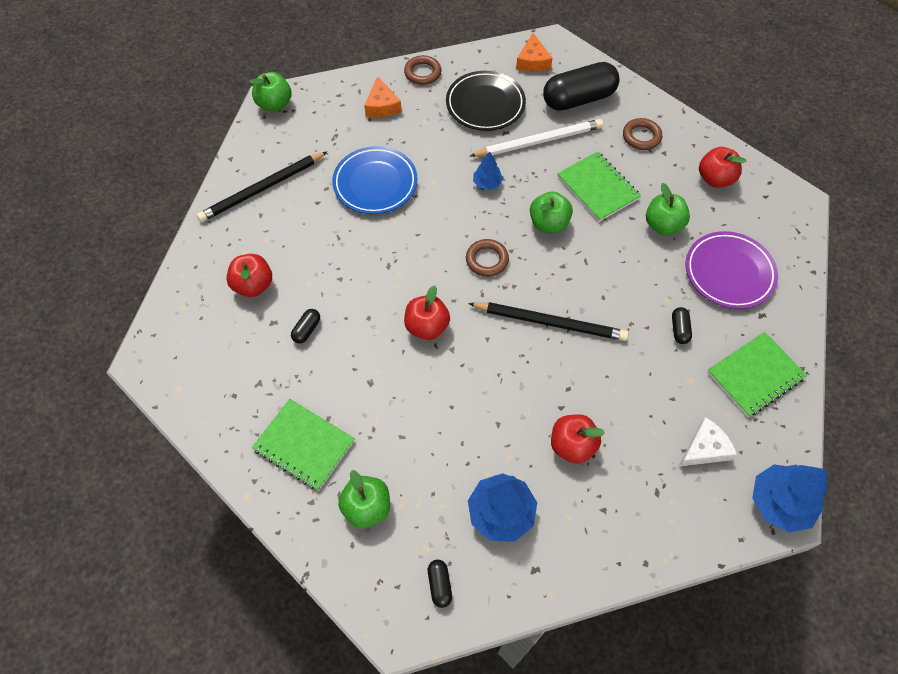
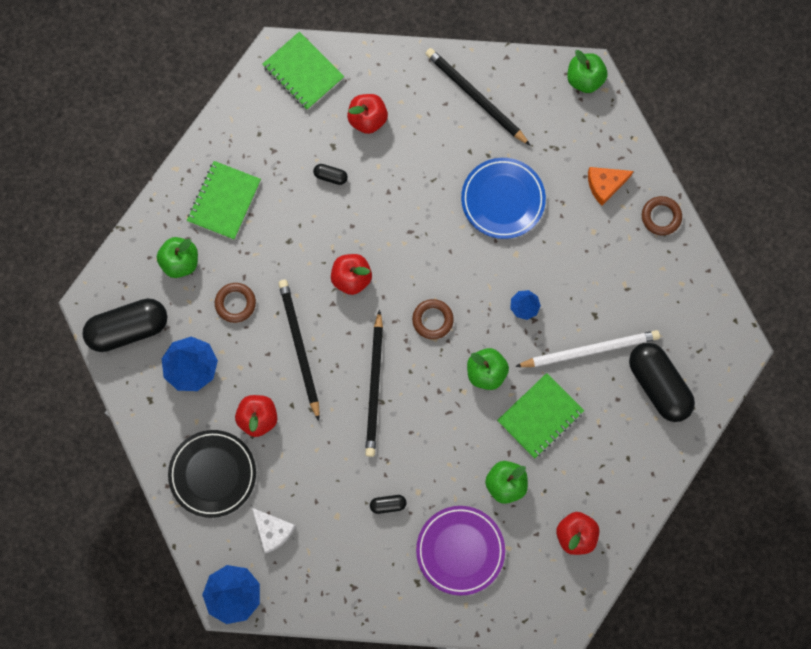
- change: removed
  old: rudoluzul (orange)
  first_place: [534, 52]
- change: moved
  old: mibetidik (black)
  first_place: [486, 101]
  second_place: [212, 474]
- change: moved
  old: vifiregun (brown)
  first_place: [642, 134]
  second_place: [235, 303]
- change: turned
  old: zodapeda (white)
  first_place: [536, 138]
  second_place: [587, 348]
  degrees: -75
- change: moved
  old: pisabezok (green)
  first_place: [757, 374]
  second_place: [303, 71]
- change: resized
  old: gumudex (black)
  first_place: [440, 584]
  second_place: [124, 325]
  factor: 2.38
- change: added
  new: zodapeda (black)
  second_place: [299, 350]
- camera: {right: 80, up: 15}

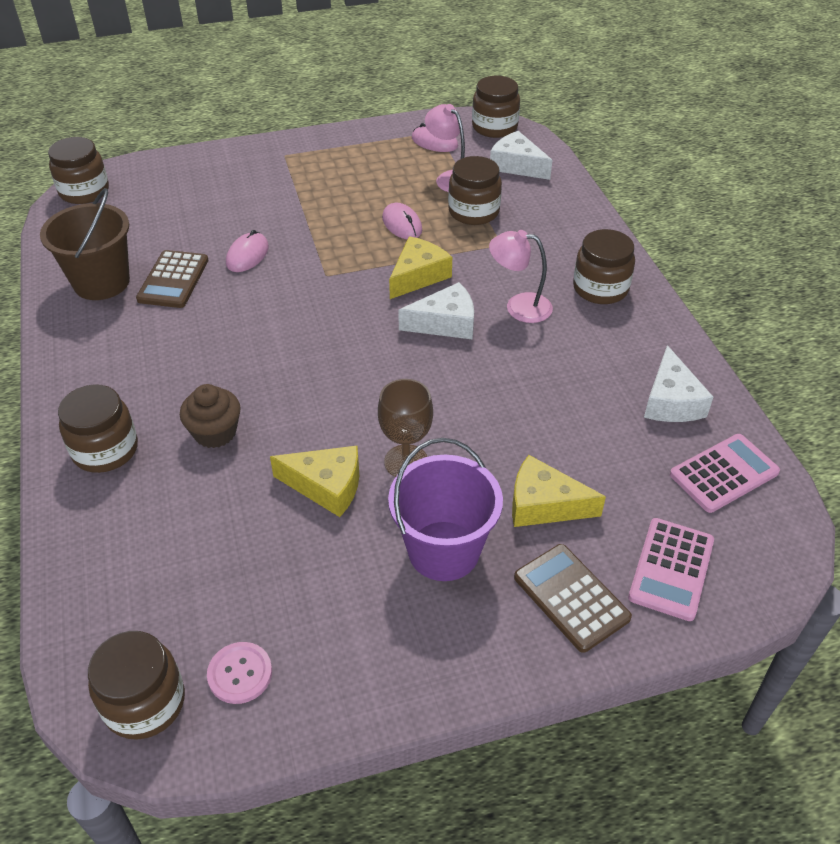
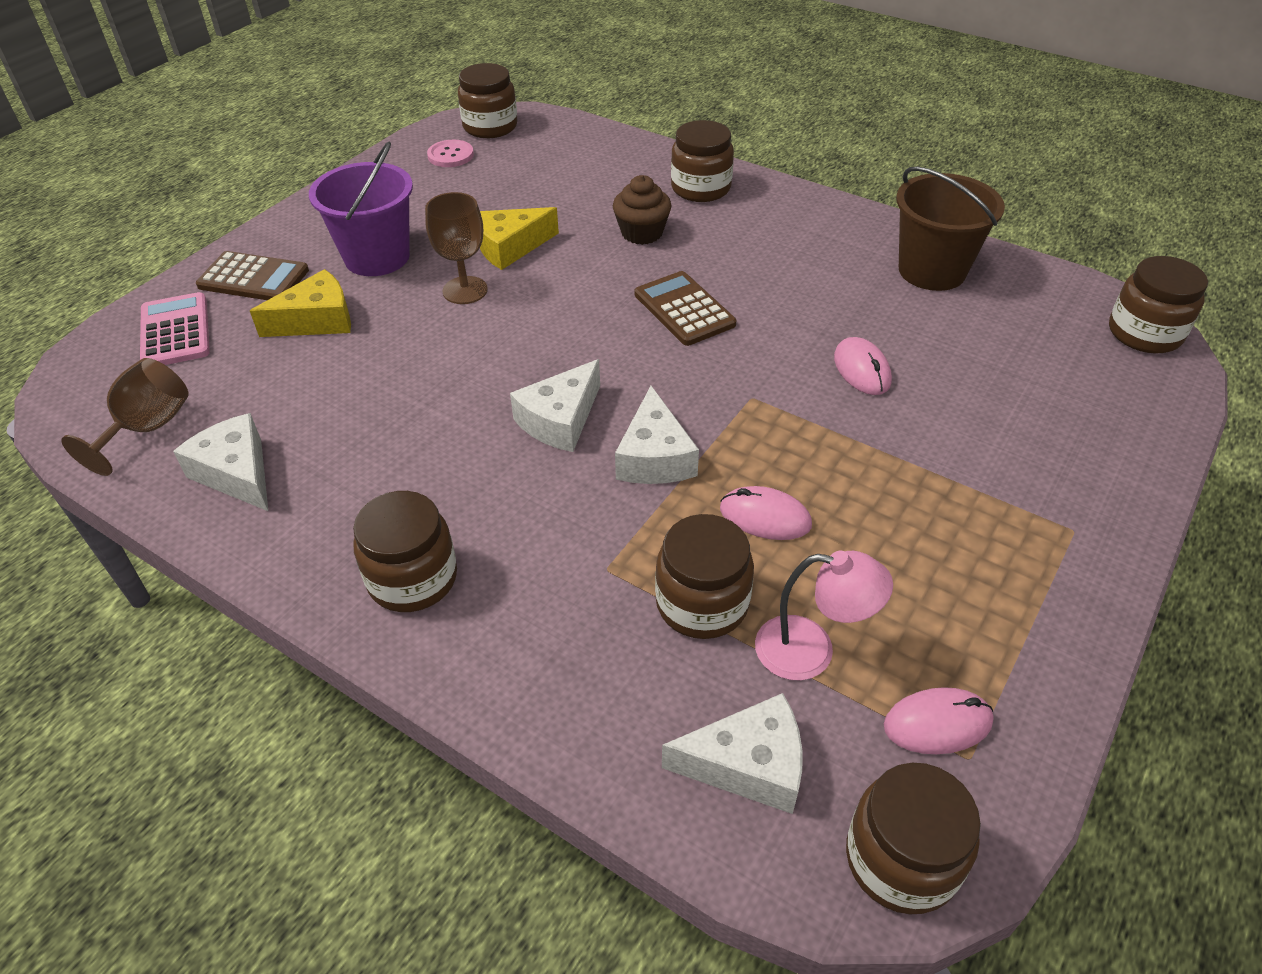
- change: removed
  old: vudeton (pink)
  first_place: [521, 276]
- change: recoloured
  old: rudoluzul (yellow)
  new: rudoluzul (white)
  first_place: [420, 267]
  second_place: [657, 435]
- change: moved
  old: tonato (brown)
  first_place: [172, 279]
  second_place: [685, 308]
- change: replaced
  old: tonato (pink)
  new: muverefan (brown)
  first_place: [725, 473]
  second_place: [125, 417]
- camera: {right: 140, up: 0}

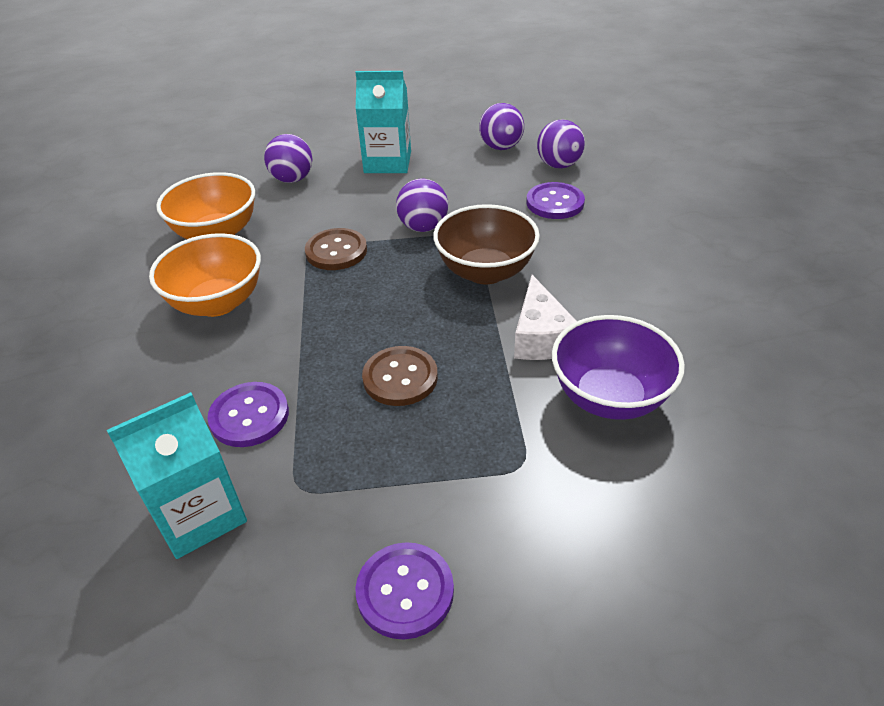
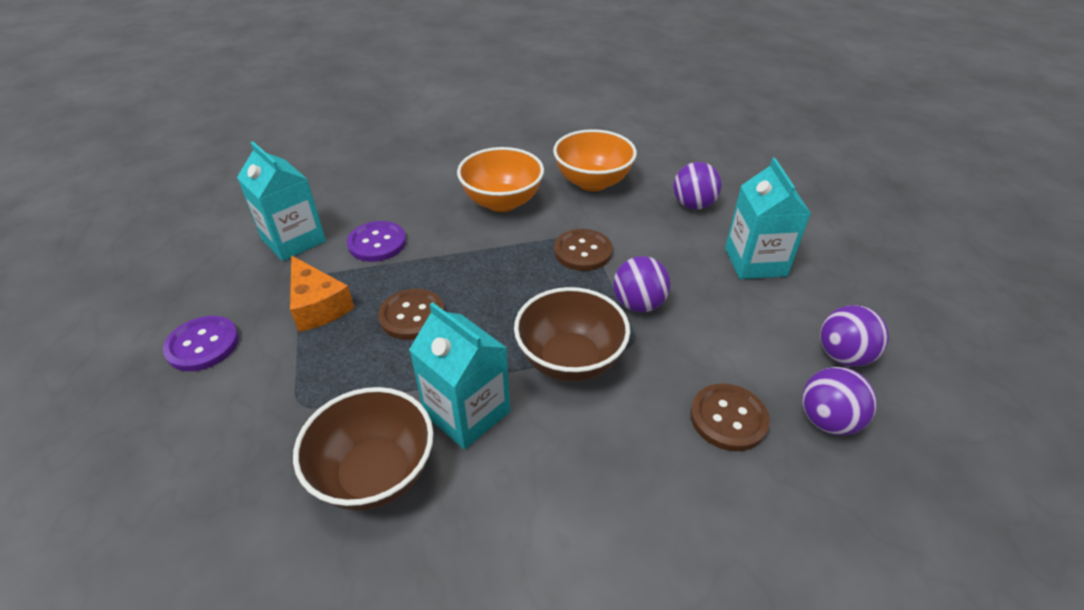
- change: recoloured
  old: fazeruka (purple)
  new: fazeruka (brown)
  first_place: [555, 200]
  second_place: [730, 417]
- change: replaced
  old: rudoluzul (white)
  new: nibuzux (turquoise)
  first_place: [545, 317]
  second_place: [459, 375]
- change: recoloured
  old: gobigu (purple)
  new: gobigu (brown)
  first_place: [618, 367]
  second_place: [363, 449]
- change: added
  new: rudoluzul (orange)
  second_place: [322, 293]
- camera: {right: 80, up: 0}

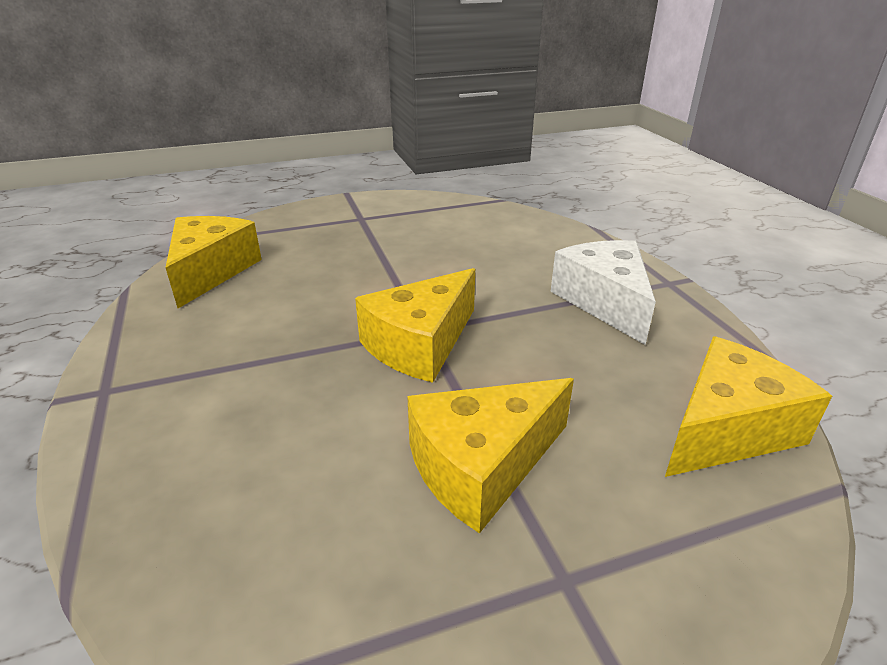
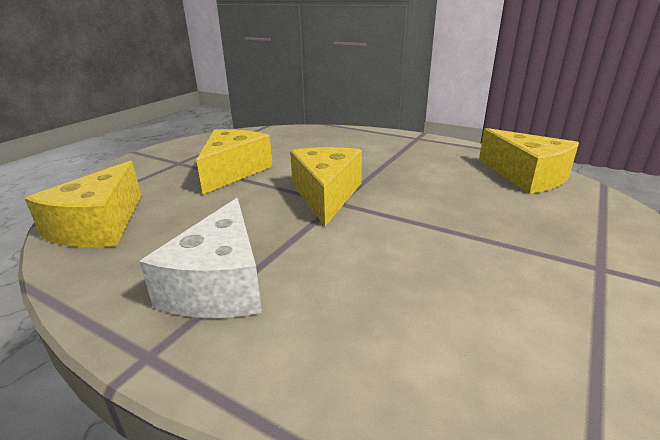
- change: turned
  old: rudoluzul (white)
  first_place: [603, 292]
  second_place: [200, 258]
  degrees: 60
- camera: {right: 140, up: -5}

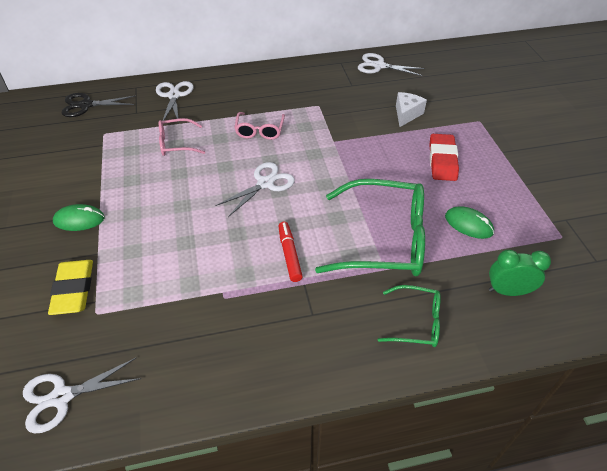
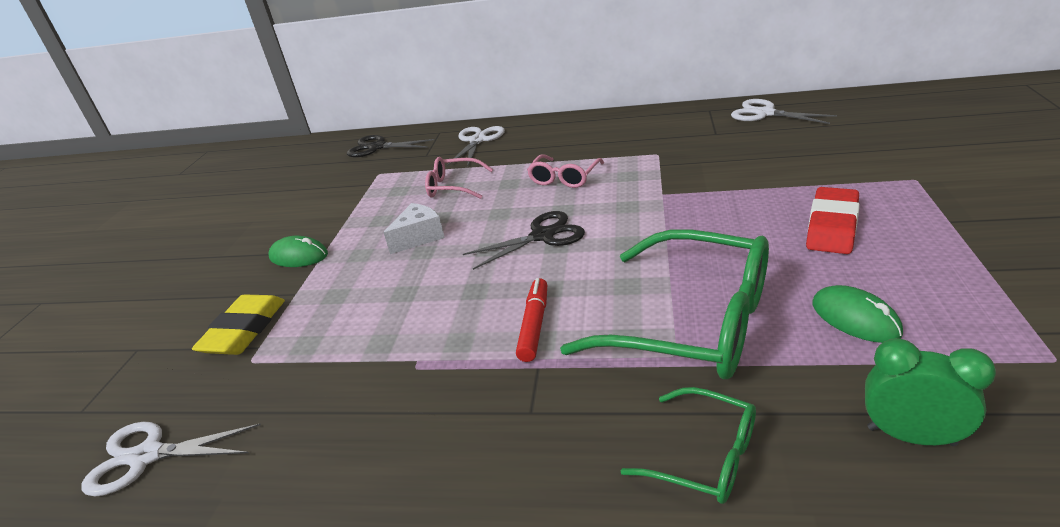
- change: moved
  old: rudoluzul (white)
  first_place: [411, 109]
  second_place: [414, 228]
- change: recoloured
  old: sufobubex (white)
  new: sufobubex (black)
  first_place: [255, 189]
  second_place: [524, 240]
- camera: {right: 25, up: -15}

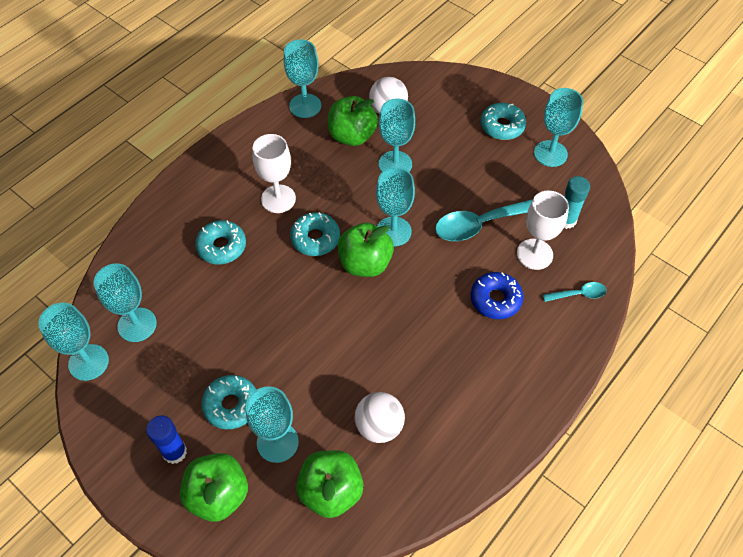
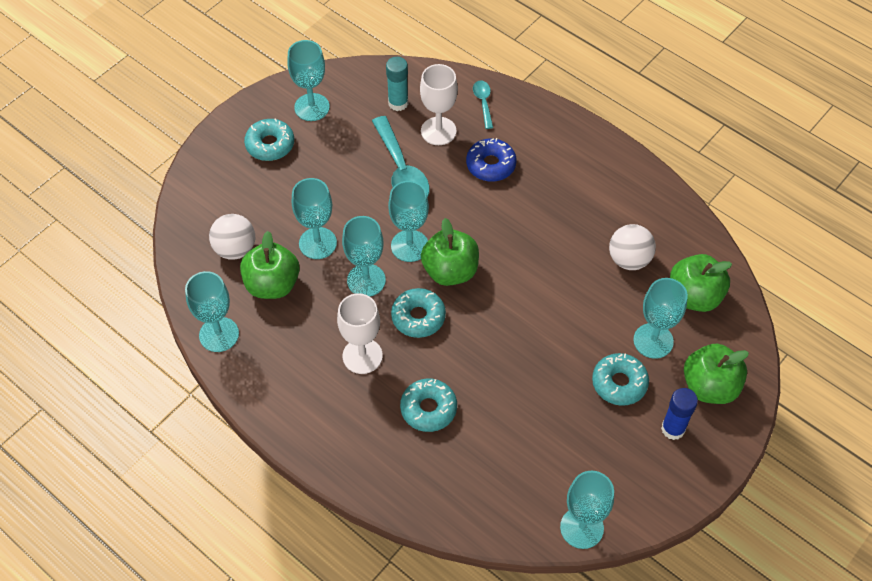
- change: moved
  old: muverefan (turquoise)
  first_place: [125, 302]
  second_place: [364, 256]
- camera: {right: -90, up: 0}

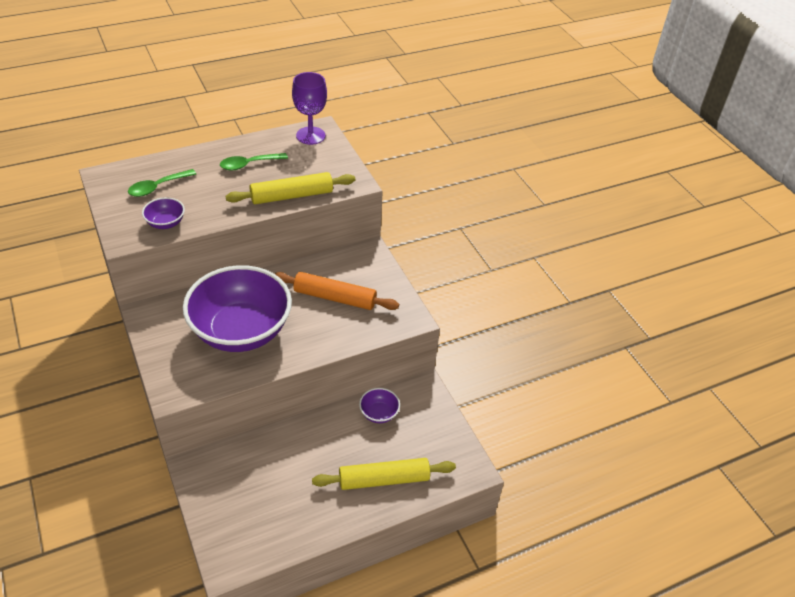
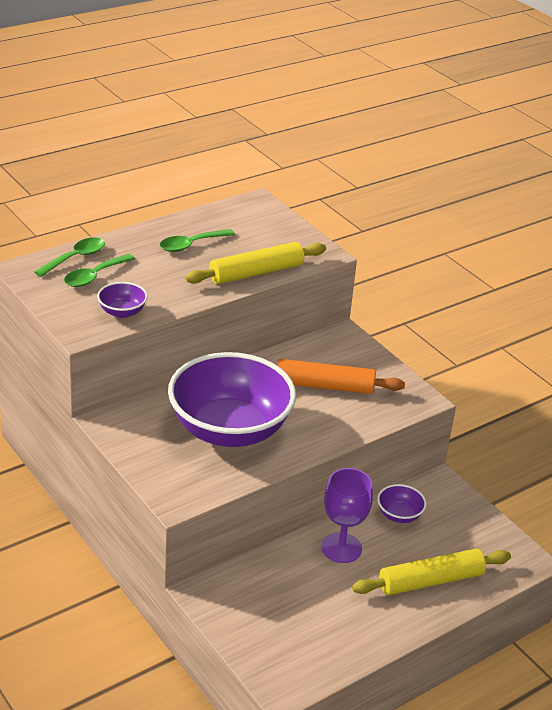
- change: moved
  old: muverefan (purple)
  first_place: [309, 108]
  second_place: [347, 515]
- change: added
  new: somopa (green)
  second_place: [69, 257]
- camera: {right: -10, up: -10}

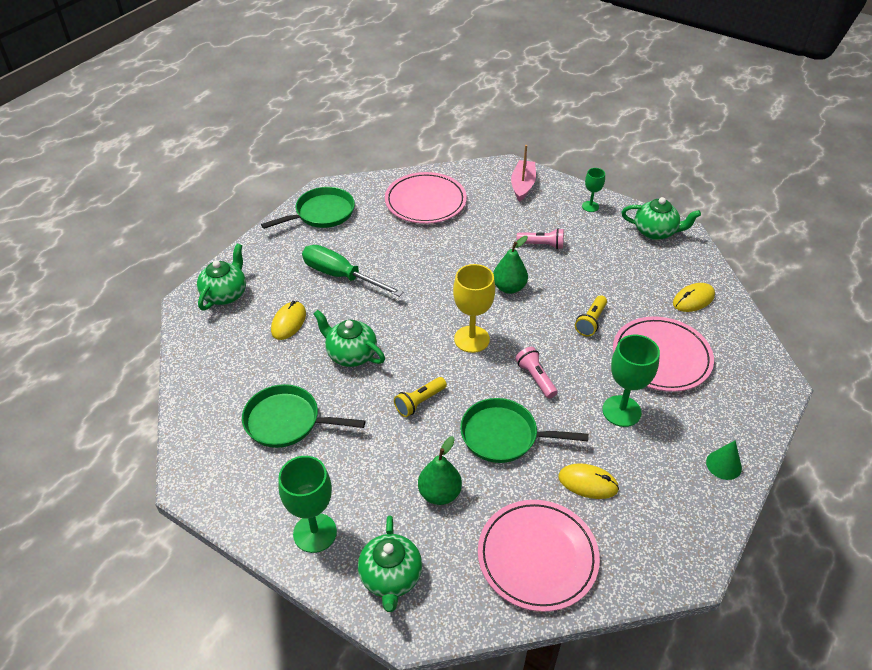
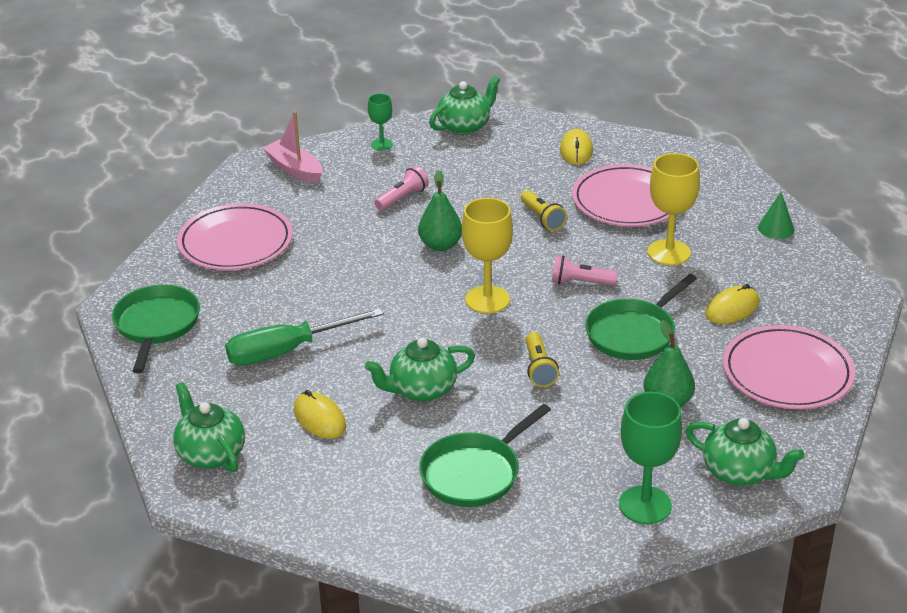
- change: recoloured
  old: muverefan (green)
  new: muverefan (yellow)
  first_place: [631, 380]
  second_place: [674, 209]
- camera: {right: -55, up: -10}

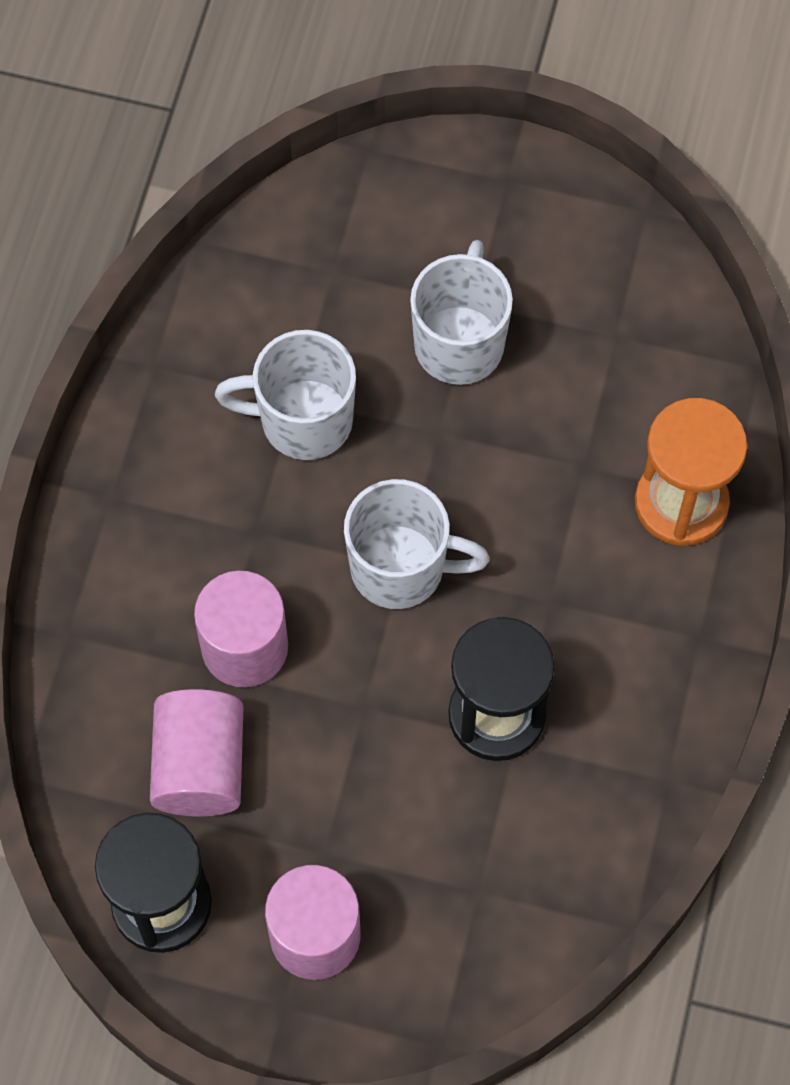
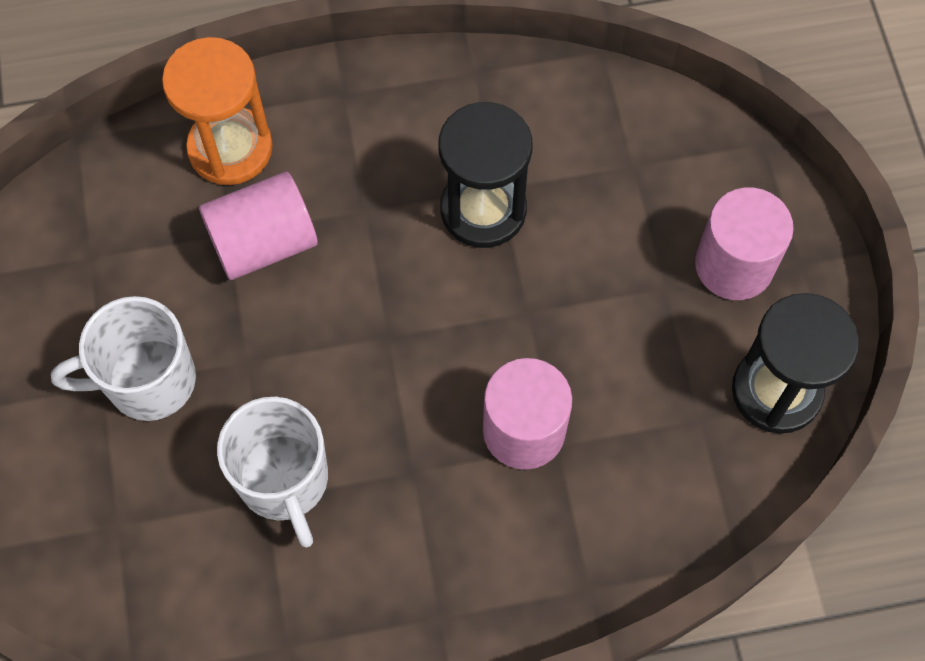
- change: removed
  old: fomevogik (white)
  first_place: [417, 544]
- change: moved
  old: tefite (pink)
  first_place: [197, 752]
  second_place: [258, 225]
- camera: {right: -115, up: 0}

